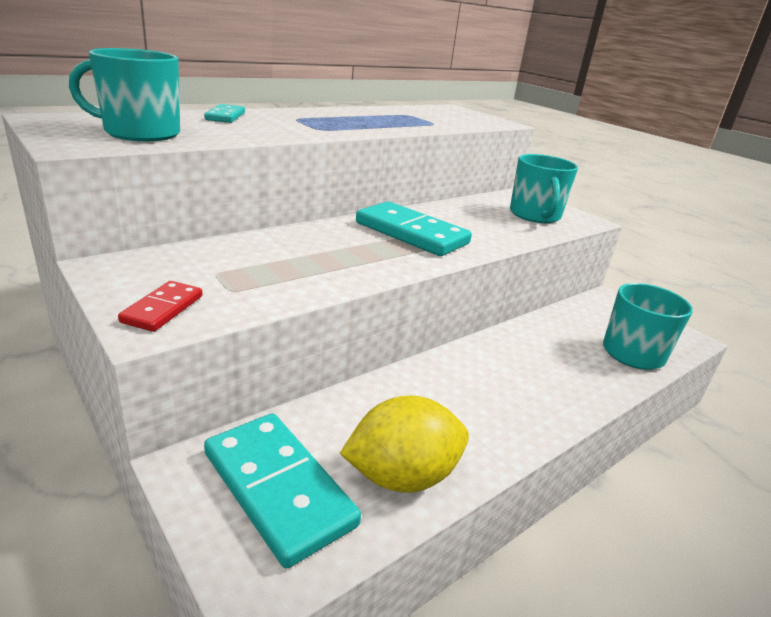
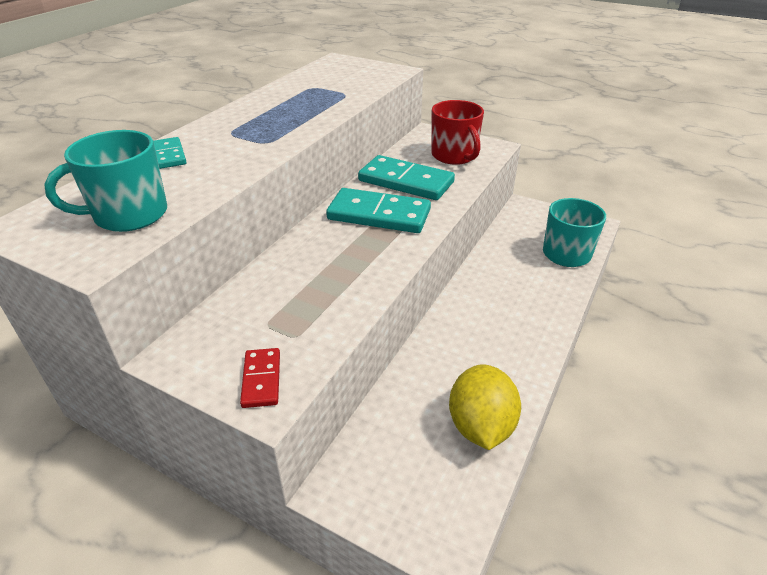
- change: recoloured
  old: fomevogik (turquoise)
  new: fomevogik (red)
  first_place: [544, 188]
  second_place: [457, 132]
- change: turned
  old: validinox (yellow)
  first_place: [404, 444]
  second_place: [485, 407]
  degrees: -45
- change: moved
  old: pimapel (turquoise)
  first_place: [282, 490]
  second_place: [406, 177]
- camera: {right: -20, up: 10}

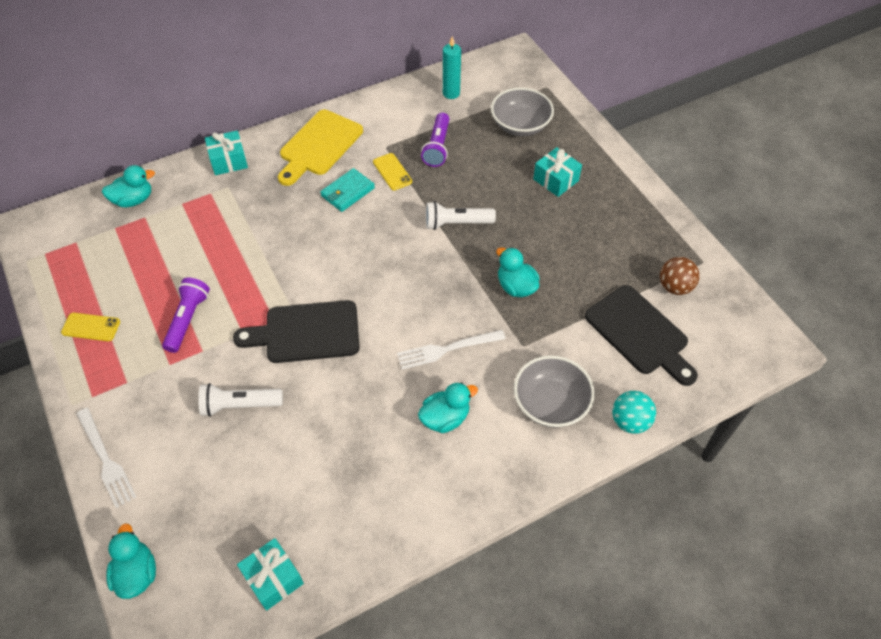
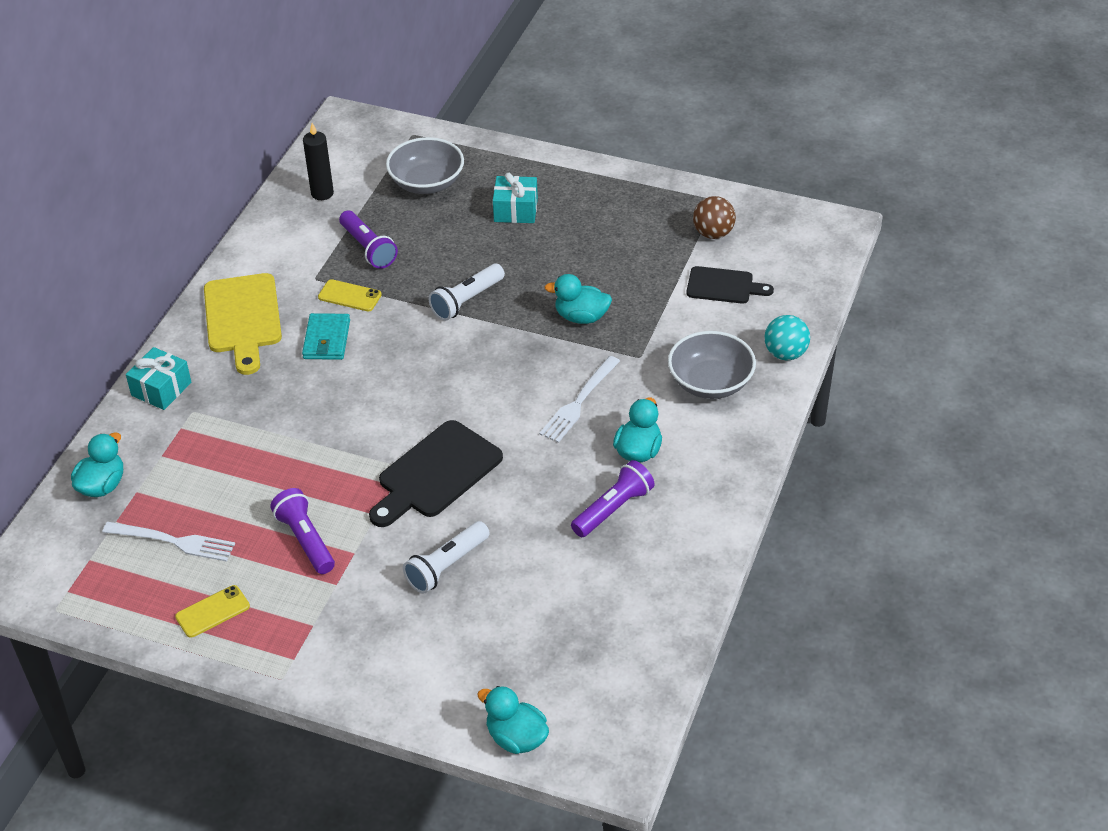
- change: recoloured
  old: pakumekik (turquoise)
  new: pakumekik (black)
  first_place: [452, 67]
  second_place: [318, 161]
- change: resized
  old: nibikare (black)
  first_place: [641, 335]
  second_place: [730, 285]
  factor: 0.62
- change: moved
  old: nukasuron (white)
  first_place: [106, 458]
  second_place: [169, 542]
- change: removed
  old: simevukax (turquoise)
  first_place: [270, 574]
- change: added
  new: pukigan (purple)
  second_place: [613, 498]
- camera: {right: -40, up: -10}

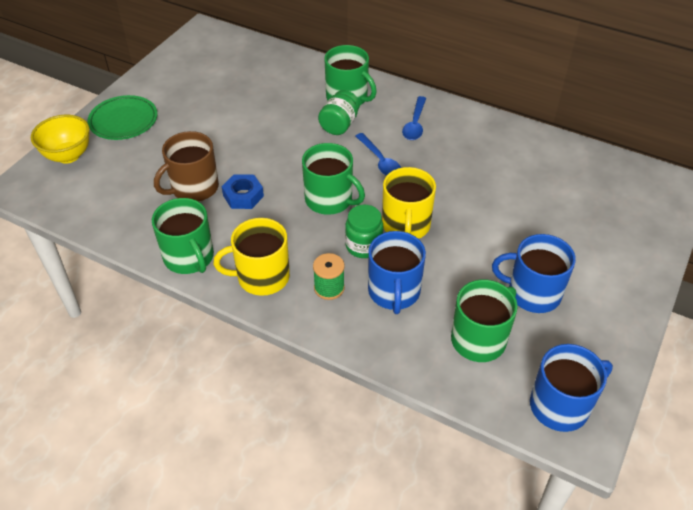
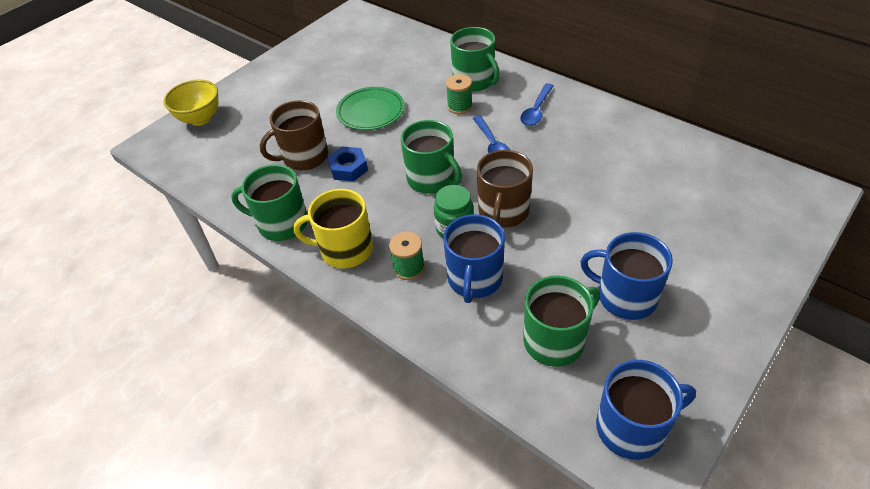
- change: replaced
  old: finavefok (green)
  new: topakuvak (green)
  first_place: [339, 112]
  second_place: [459, 94]
- change: moved
  old: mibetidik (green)
  first_place: [122, 117]
  second_place: [370, 108]
- change: recoloured
  old: fomevogik (yellow)
  new: fomevogik (brown)
  first_place: [409, 203]
  second_place: [505, 188]
- change: turned
  old: fomevogik (green)
  first_place: [183, 236]
  second_place: [269, 203]
  degrees: 120
- camera: {right: 15, up: 0}

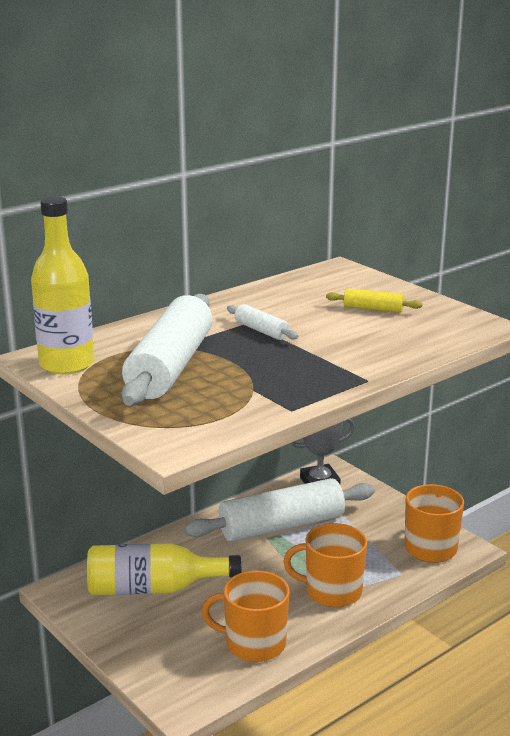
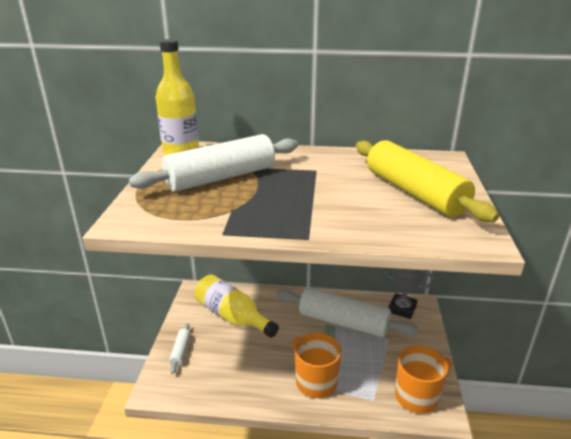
- change: resized
  old: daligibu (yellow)
  first_place: [374, 300]
  second_place: [427, 181]
  factor: 2.31
- change: moved
  old: daligibu (white)
  first_place: [262, 322]
  second_place: [180, 348]
- change: removed
  old: fomevogik (orange)
  first_place: [245, 616]
- camera: {right: 45, up: 5}

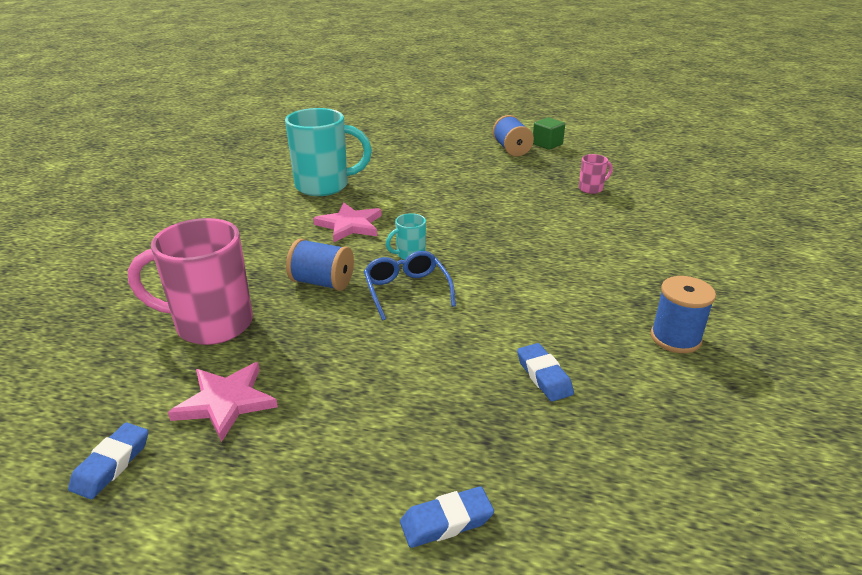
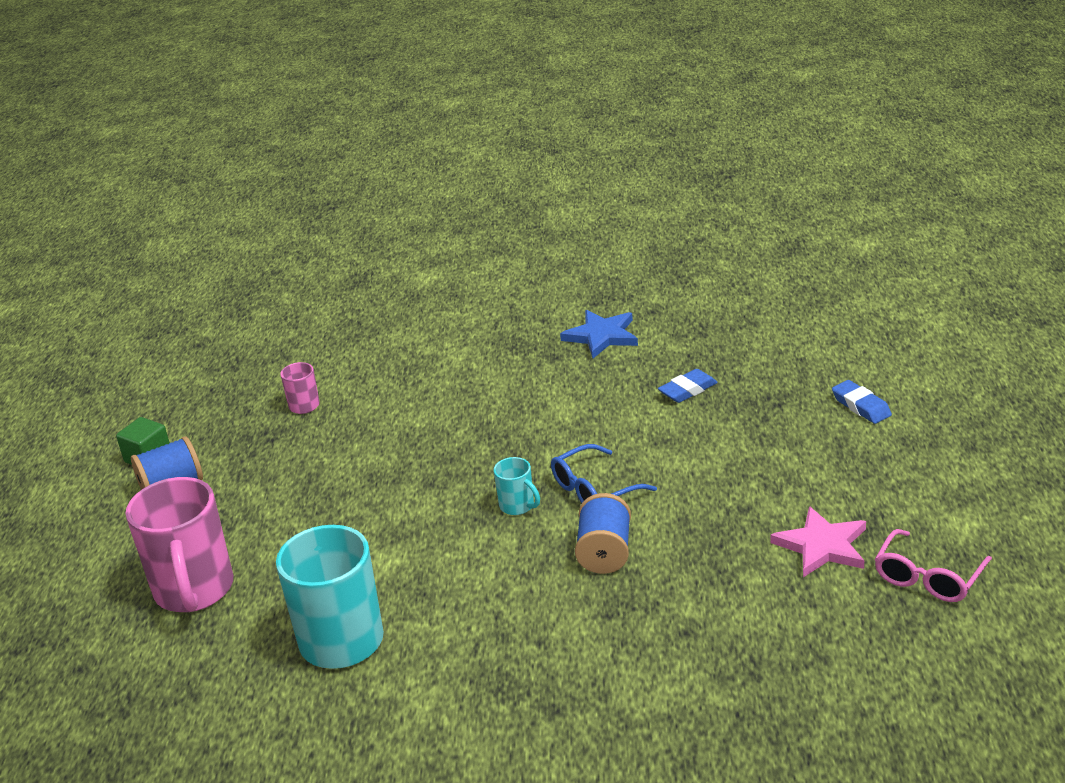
- change: removed
  old: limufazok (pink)
  first_place: [347, 222]
- change: moved
  old: fomevogik (pink)
  first_place: [190, 281]
  second_place: [179, 544]
- change: replaced
  old: topakuvak (blue)
  new: limufazok (blue)
  first_place: [683, 314]
  second_place: [599, 334]
- change: replaced
  old: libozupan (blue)
  new: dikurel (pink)
  first_place: [108, 461]
  second_place: [933, 565]
- camera: {right: -100, up: 0}

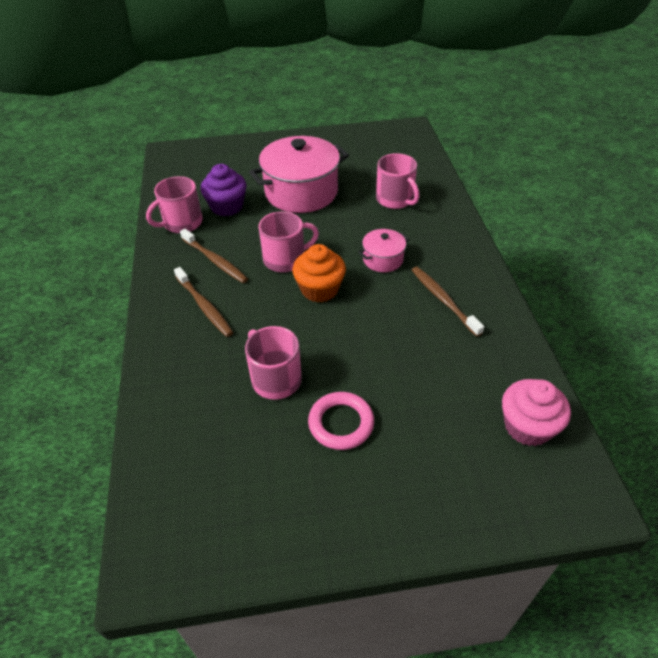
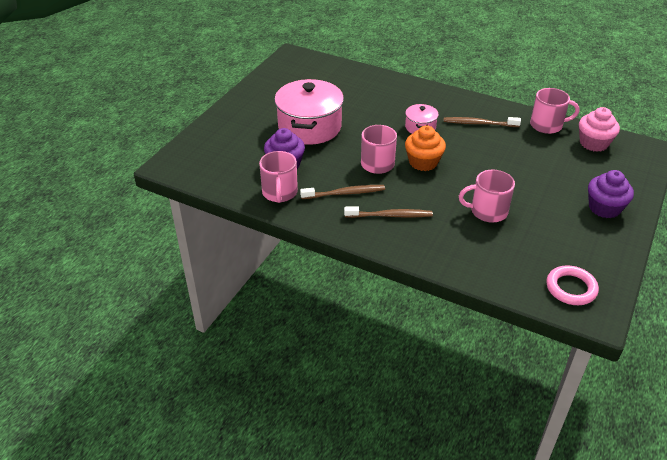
- change: moved
  old: fomevogik (pink)
  first_place: [397, 181]
  second_place: [554, 111]
- change: moved
  old: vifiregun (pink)
  first_place: [341, 421]
  second_place: [572, 285]
- change: added
  new: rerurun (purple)
  second_place: [611, 194]
- camera: {right: -55, up: -5}

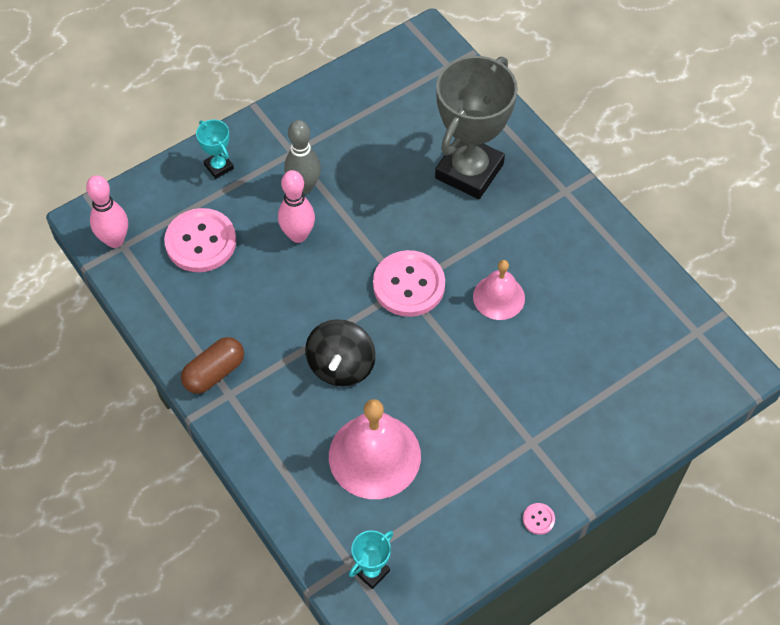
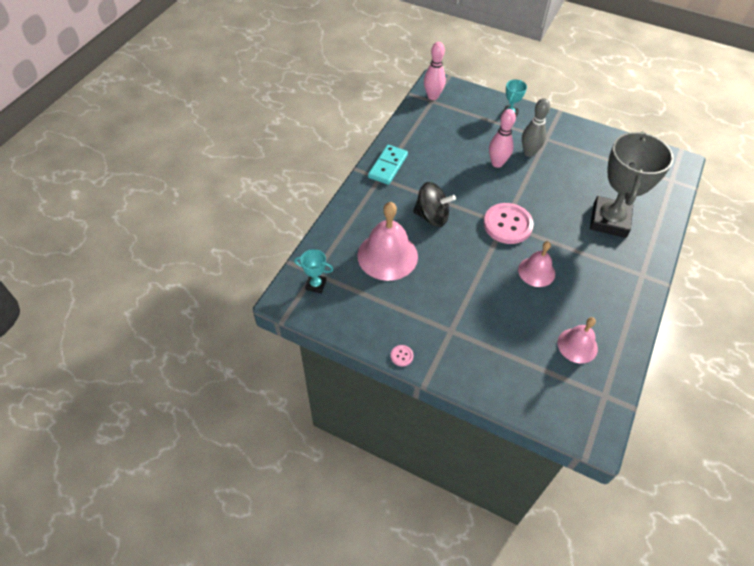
- change: turned
  old: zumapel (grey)
  first_place: [476, 127]
  second_place: [632, 185]
  degrees: -75
- change: removed
  old: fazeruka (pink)
  first_place: [200, 240]
- change: turned
  old: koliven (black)
  first_place: [340, 353]
  second_place: [434, 204]
  degrees: -150
- change: replaced
  old: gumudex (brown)
  new: pimapel (turquoise)
  first_place: [212, 365]
  second_place: [388, 165]
- change: added
  new: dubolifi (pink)
  second_place: [577, 340]
- camera: {right: 60, up: -5}

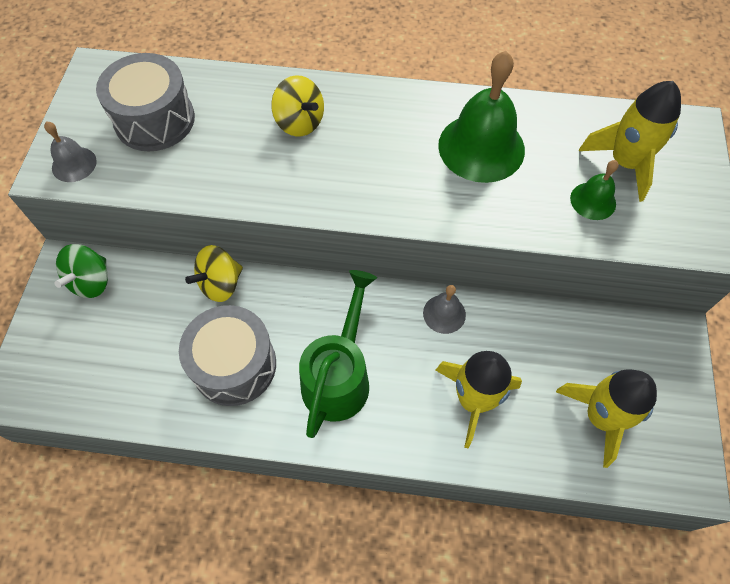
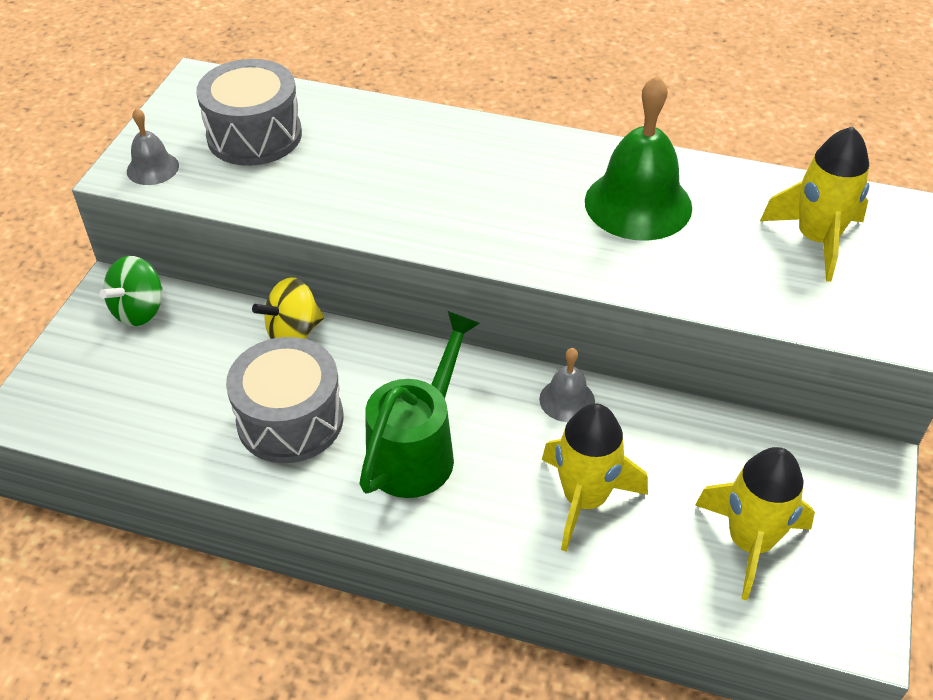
- change: removed
  old: koliven (yellow)
  first_place: [297, 105]
- change: removed
  old: dubolifi (green)
  first_place: [594, 190]
- camera: {right: 10, up: -15}

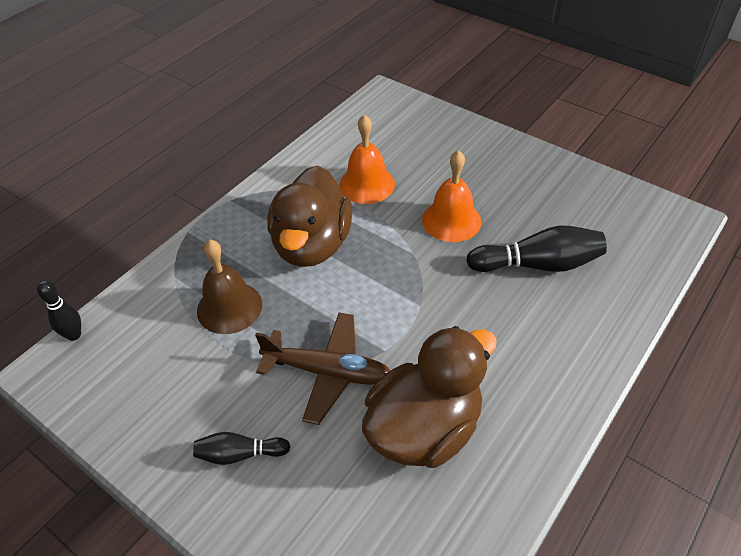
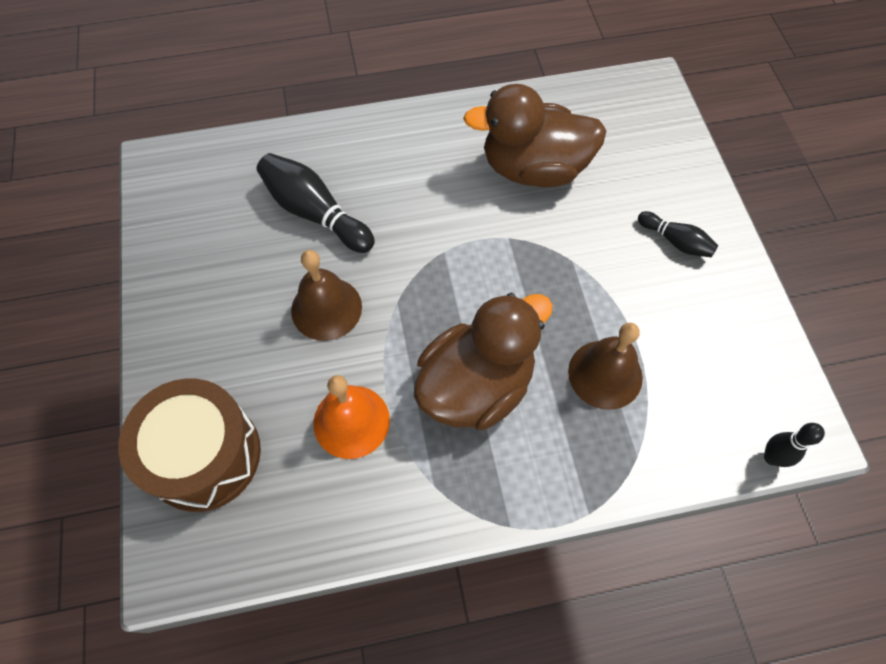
- change: recoloured
  old: dubolifi (orange)
  new: dubolifi (brown)
  first_place: [451, 196]
  second_place: [326, 295]
- change: removed
  old: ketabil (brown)
  first_place: [322, 369]
- change: added
  new: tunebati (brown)
  second_place: [189, 445]
- camera: {right: -140, up: 15}

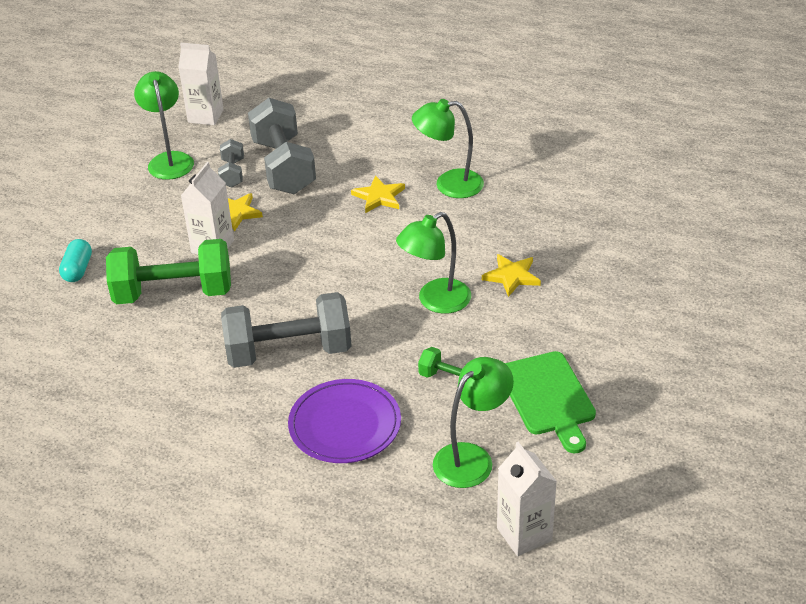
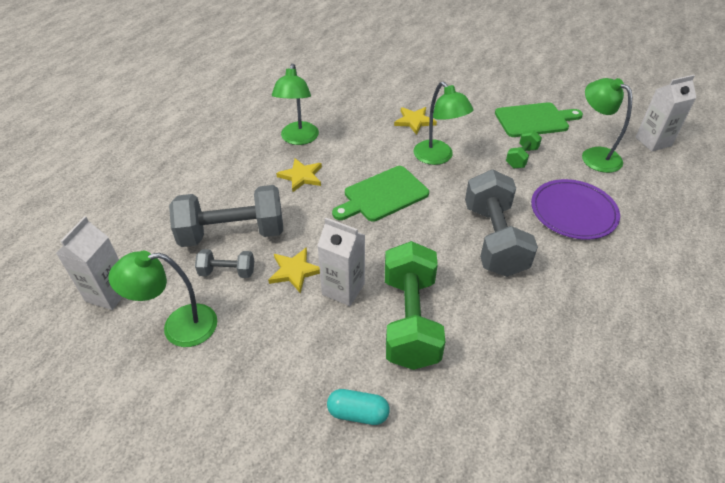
- change: added
  new: nibikare (green)
  second_place: [380, 193]
- camera: {right: -85, up: 5}

